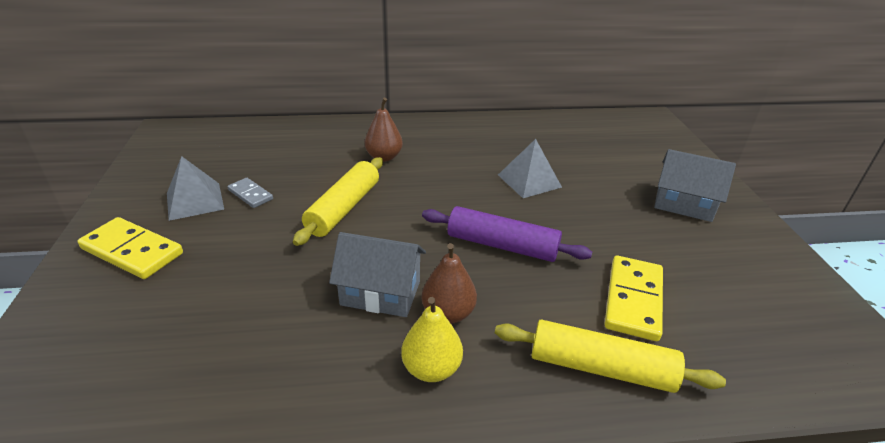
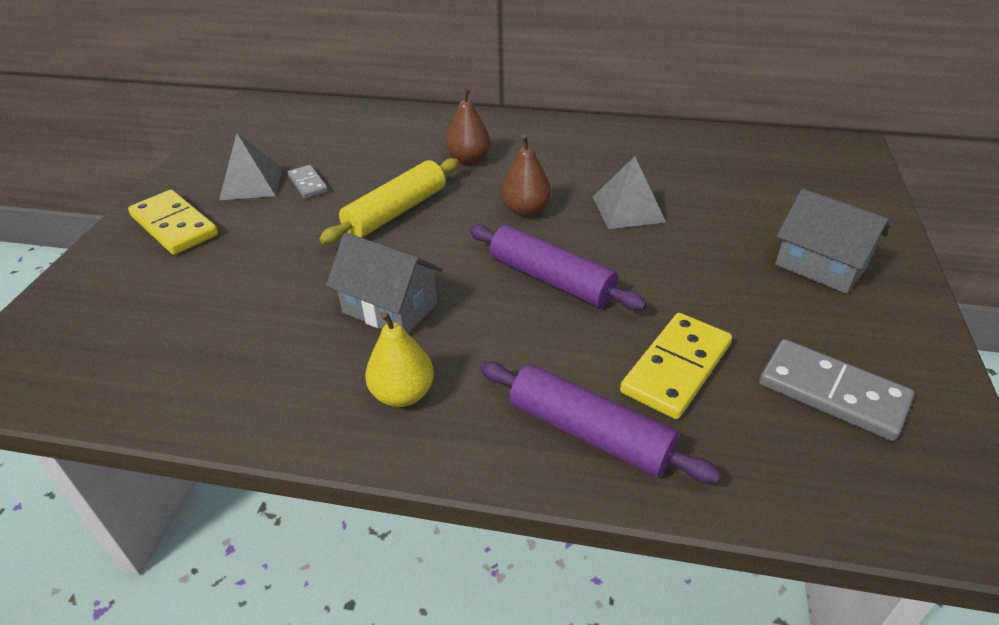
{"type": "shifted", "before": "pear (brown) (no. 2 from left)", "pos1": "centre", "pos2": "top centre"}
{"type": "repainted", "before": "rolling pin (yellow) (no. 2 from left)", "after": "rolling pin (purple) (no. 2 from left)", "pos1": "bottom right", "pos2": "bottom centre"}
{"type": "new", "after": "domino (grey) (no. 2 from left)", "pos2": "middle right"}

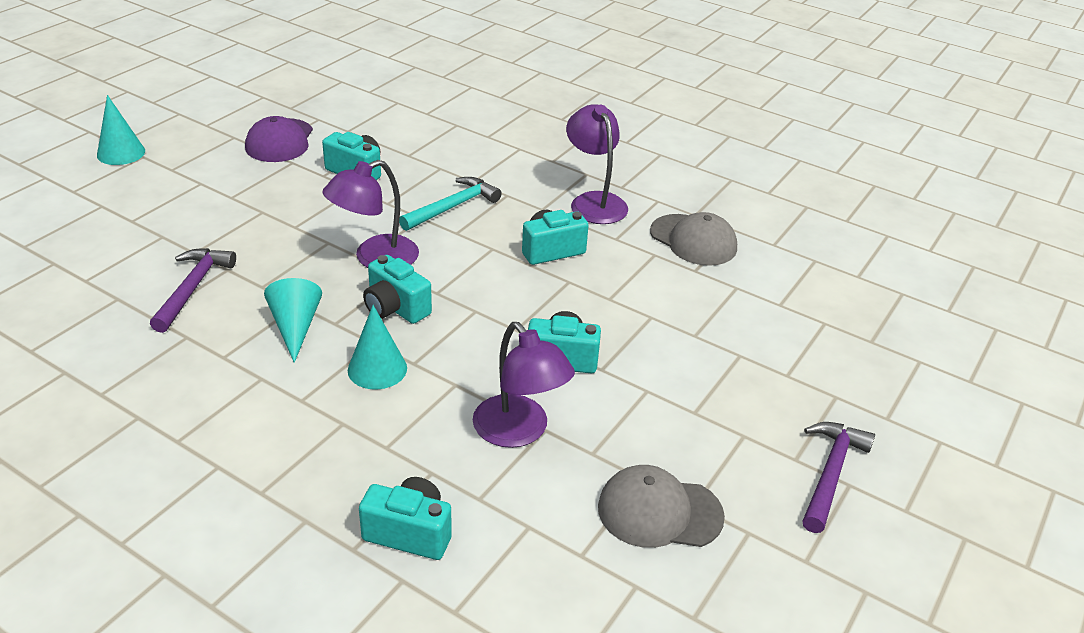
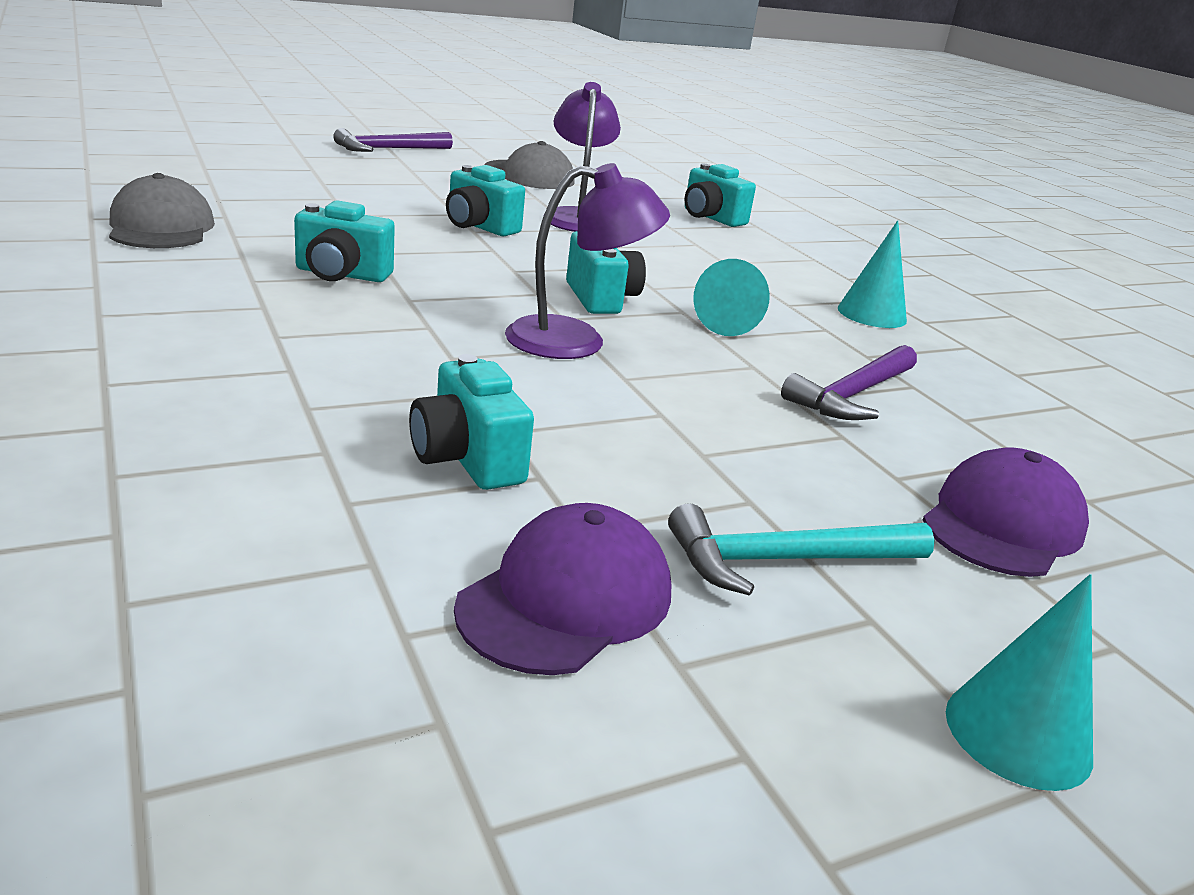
{"type": "gone", "before": "lamp (purple) (no. 3 from left)", "pos1": "top centre"}
{"type": "shifted", "before": "hammer (turquoise)", "pos1": "top centre", "pos2": "middle right"}
{"type": "shifted", "before": "cone (turquoise) (no. 3 from left in the first image)", "after": "cone (turquoise) (no. 2 from left)", "pos1": "centre", "pos2": "top right"}
{"type": "new", "after": "cap (purple) (no. 2 from left)", "pos2": "middle right"}

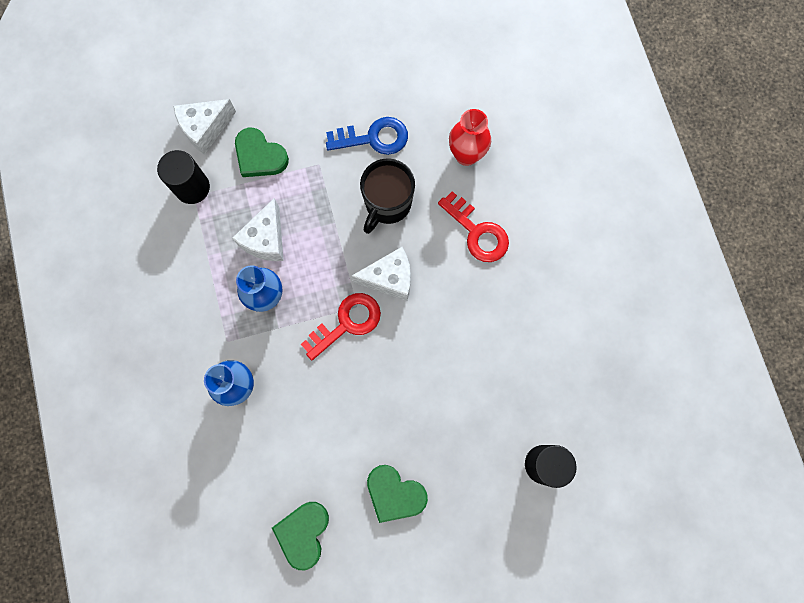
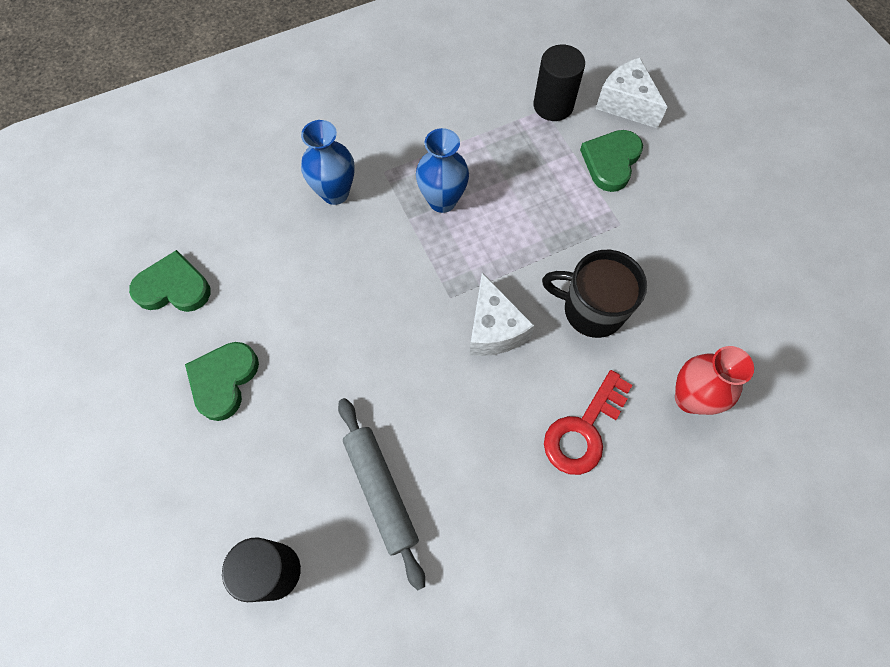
{"type": "gone", "before": "key (blue)", "pos1": "top centre"}
{"type": "gone", "before": "cheese (white) (no. 2 from left)", "pos1": "middle left"}
{"type": "gone", "before": "key (red) (no. 1 from left)", "pos1": "centre"}
{"type": "new", "after": "rolling pin (grey)", "pos2": "bottom centre"}

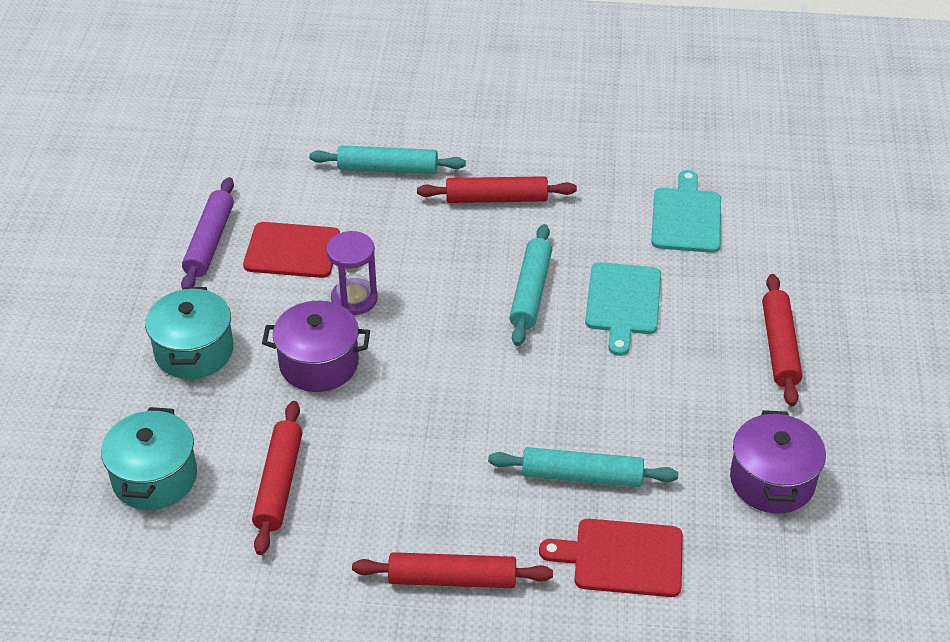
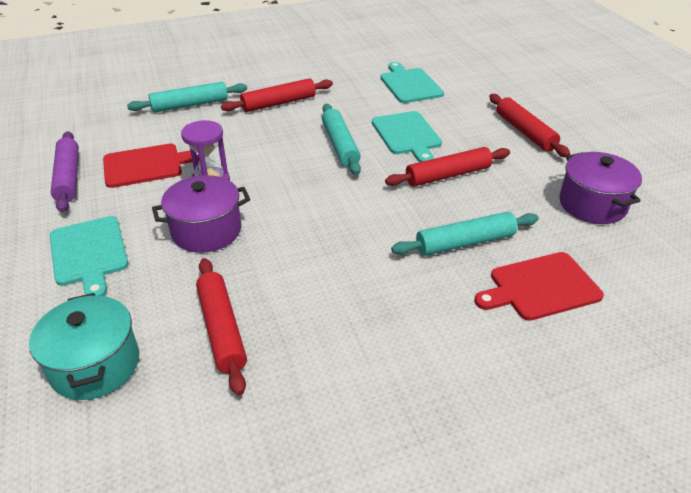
{"type": "swapped", "before": "pot (turquoise) (no. 2 from left)", "after": "cutting board (turquoise) (no. 1 from left)", "pos1": "middle left", "pos2": "middle left"}
{"type": "shifted", "before": "rolling pin (red) (no. 2 from left in the first image)", "after": "rolling pin (red) (no. 3 from left)", "pos1": "bottom centre", "pos2": "centre"}

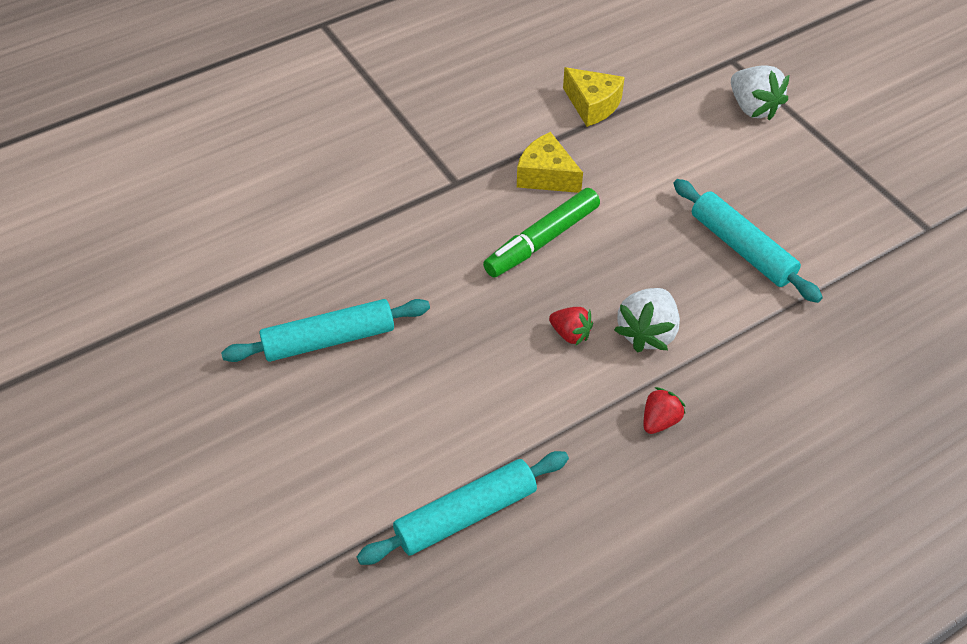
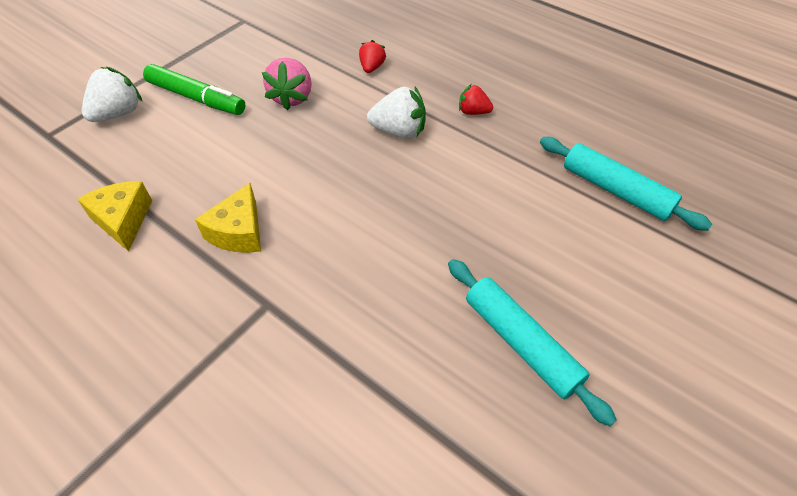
{"type": "rotated", "before": "cheese (yellow) (no. 2 from left in the first image)", "pos1": "top centre", "pos2": "middle left", "turn": -45}
{"type": "swapped", "before": "rolling pin (turquoise) (no. 3 from left)", "after": "strawberry (pink)", "pos1": "middle right", "pos2": "top centre"}
{"type": "shifted", "before": "marker (green)", "pos1": "centre", "pos2": "top left"}
{"type": "shifted", "before": "strawberry (red) (no. 1 from left)", "pos1": "centre", "pos2": "top centre"}

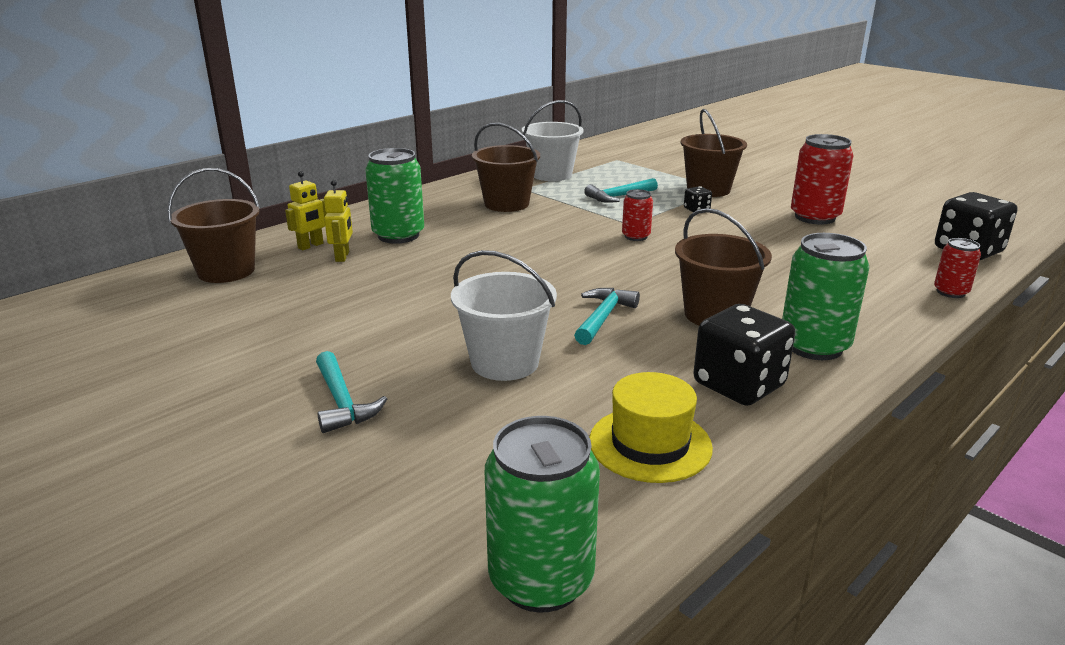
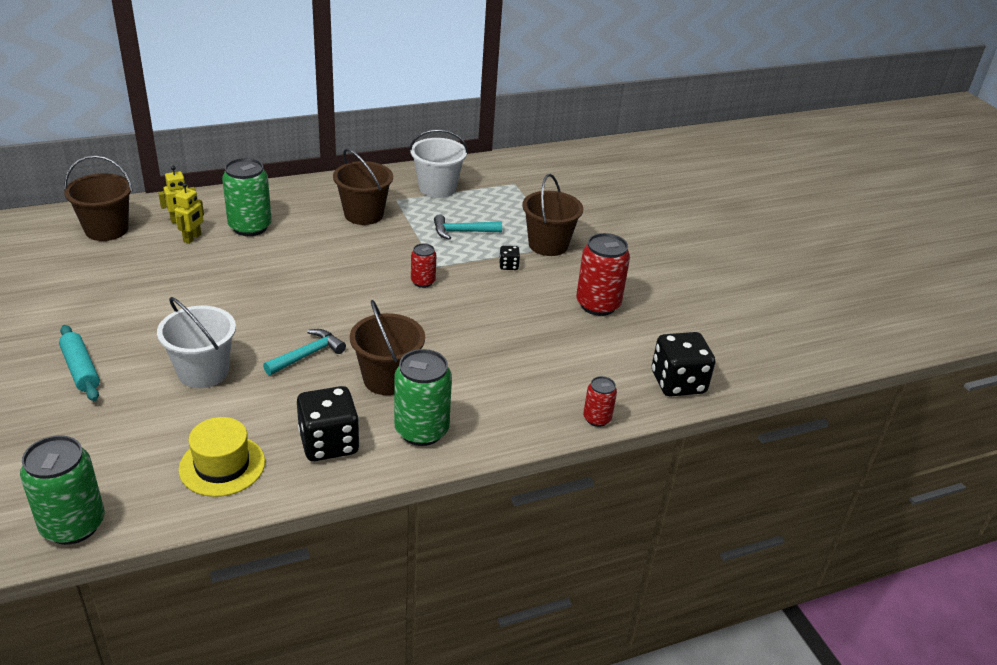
{"type": "swapped", "before": "hammer (turquoise) (no. 1 from left)", "after": "rolling pin (turquoise)", "pos1": "middle left", "pos2": "middle left"}

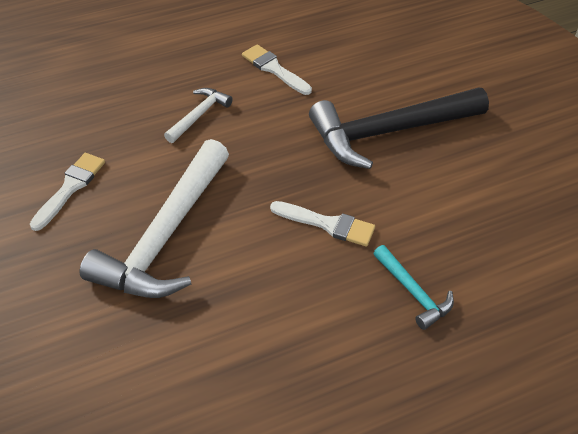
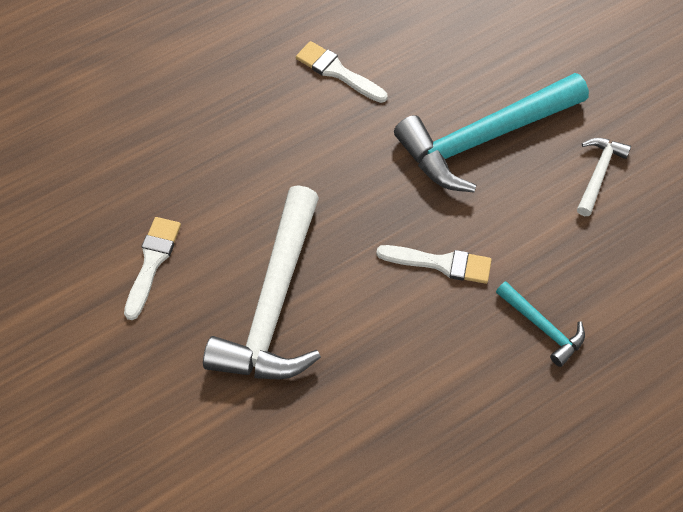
{"type": "shifted", "before": "hammer (white) (no. 2 from left)", "pos1": "top centre", "pos2": "middle right"}
{"type": "repainted", "before": "hammer (black)", "after": "hammer (turquoise) (no. 1 from left)", "pos1": "top right", "pos2": "top right"}

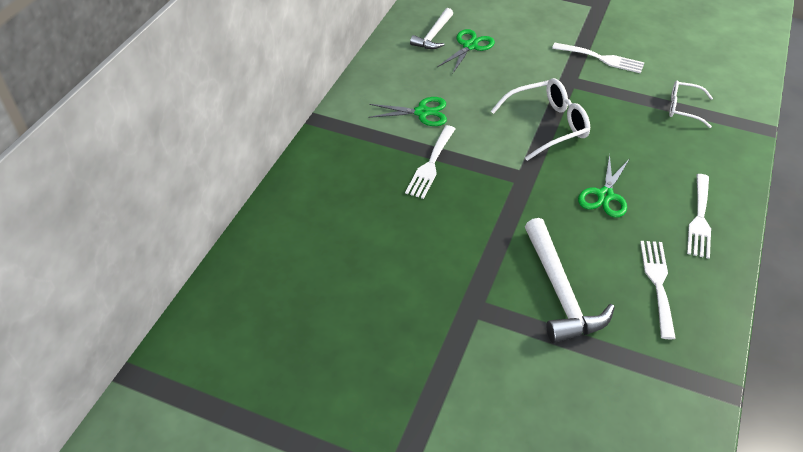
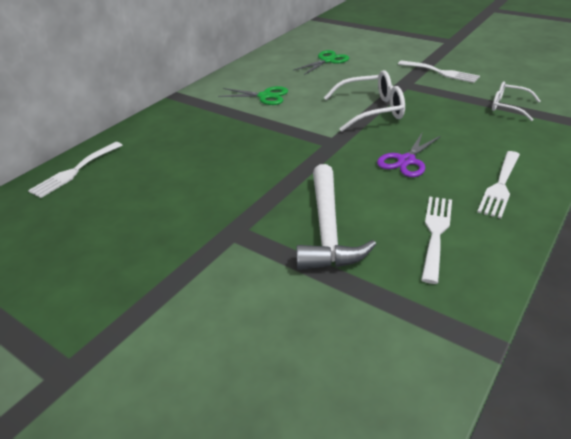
{"type": "gone", "before": "hammer (white) (no. 1 from left)", "pos1": "top centre"}
{"type": "shifted", "before": "fork (white) (no. 1 from left)", "pos1": "centre", "pos2": "middle left"}
{"type": "repainted", "before": "scissors (green) (no. 3 from left)", "after": "scissors (purple)", "pos1": "middle right", "pos2": "middle right"}

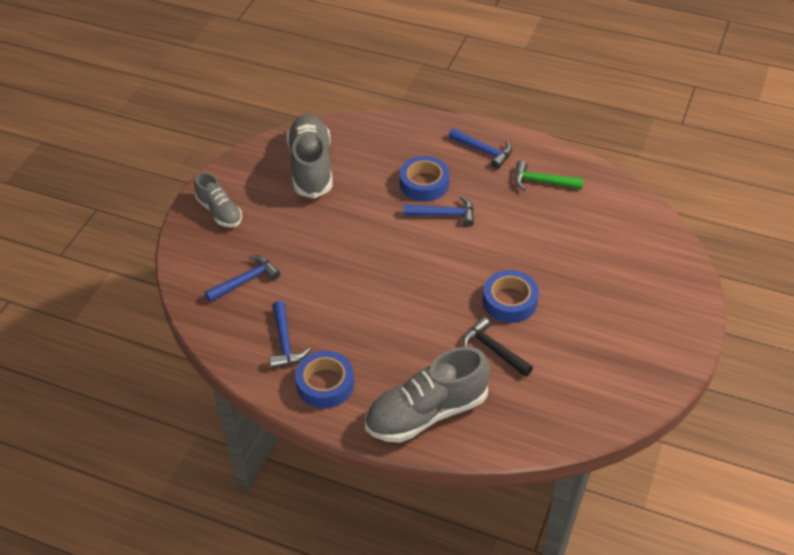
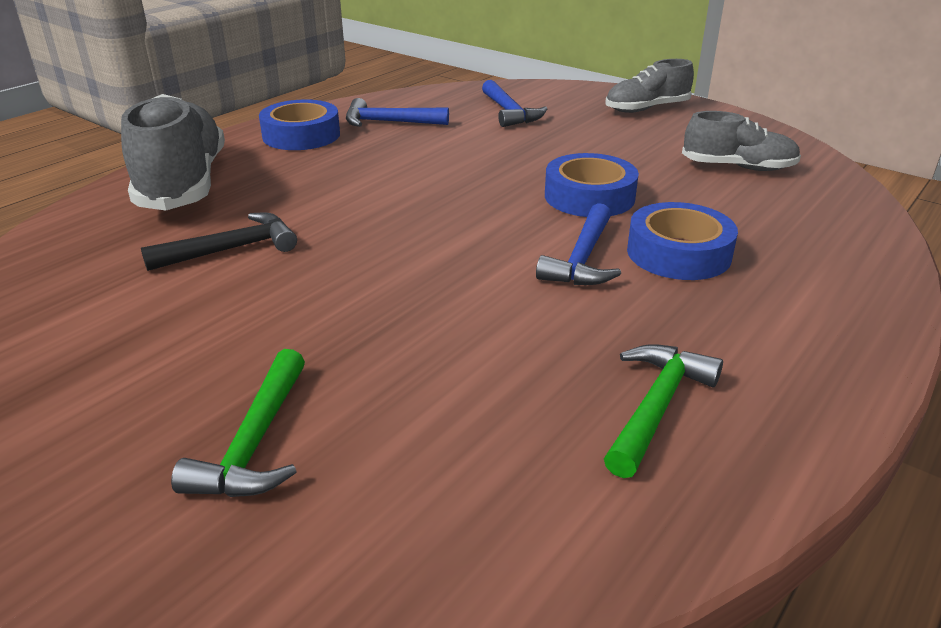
{"type": "scaled", "before": "shoe (grey) (no. 2 from left in the first image)", "pos1": "top centre", "pos2": "top right", "scale": 0.59}
{"type": "gone", "before": "hammer (blue) (no. 4 from left)", "pos1": "top centre"}
{"type": "shifted", "before": "tape (blue) (no. 3 from left in the first image)", "after": "tape (blue) (no. 2 from left)", "pos1": "centre", "pos2": "top centre"}
{"type": "new", "after": "hammer (green) (no. 1 from left)", "pos2": "bottom left"}

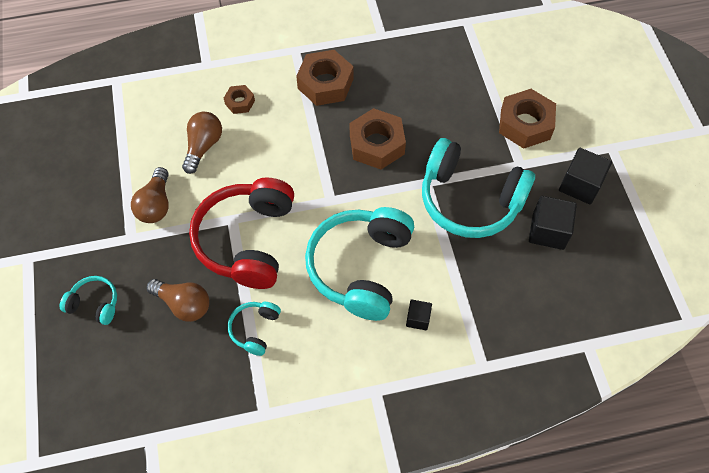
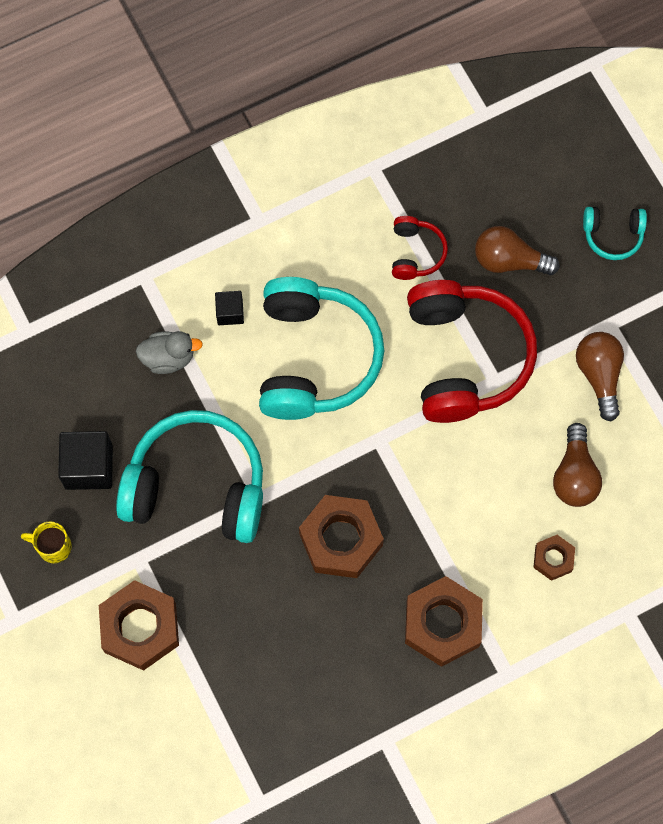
{"type": "swapped", "before": "cube (black) (no. 3 from left)", "after": "mug (yellow)", "pos1": "middle right", "pos2": "middle left"}
{"type": "repainted", "before": "headphones (turquoise) (no. 2 from left)", "after": "headphones (red) (no. 1 from left)", "pos1": "bottom centre", "pos2": "top centre"}
{"type": "new", "after": "duck (grey)", "pos2": "middle left"}

